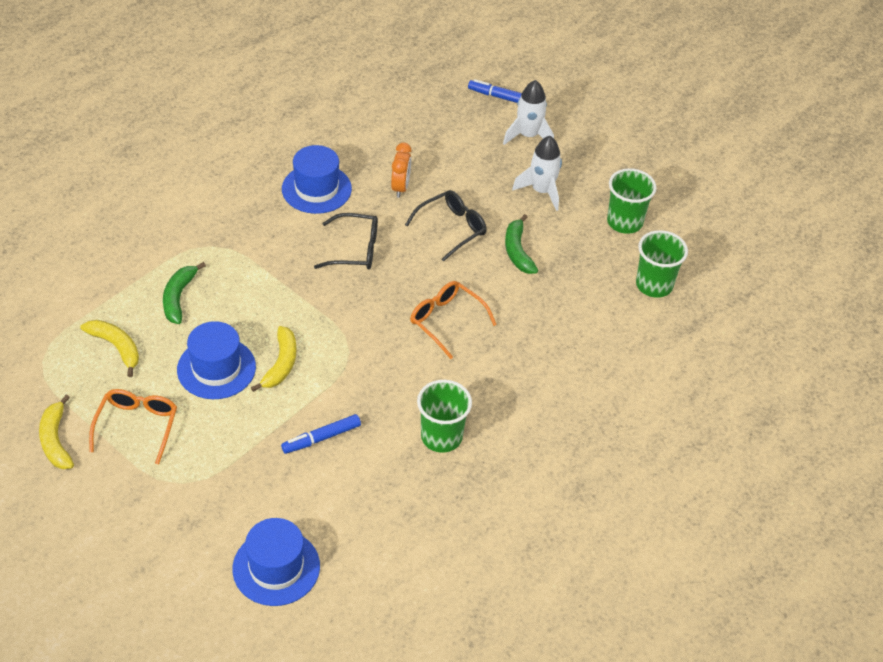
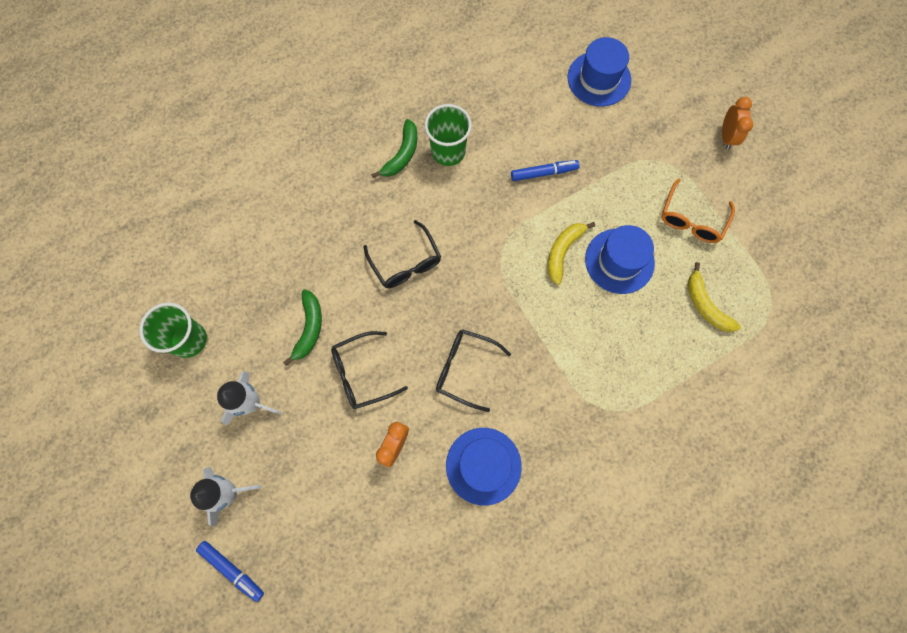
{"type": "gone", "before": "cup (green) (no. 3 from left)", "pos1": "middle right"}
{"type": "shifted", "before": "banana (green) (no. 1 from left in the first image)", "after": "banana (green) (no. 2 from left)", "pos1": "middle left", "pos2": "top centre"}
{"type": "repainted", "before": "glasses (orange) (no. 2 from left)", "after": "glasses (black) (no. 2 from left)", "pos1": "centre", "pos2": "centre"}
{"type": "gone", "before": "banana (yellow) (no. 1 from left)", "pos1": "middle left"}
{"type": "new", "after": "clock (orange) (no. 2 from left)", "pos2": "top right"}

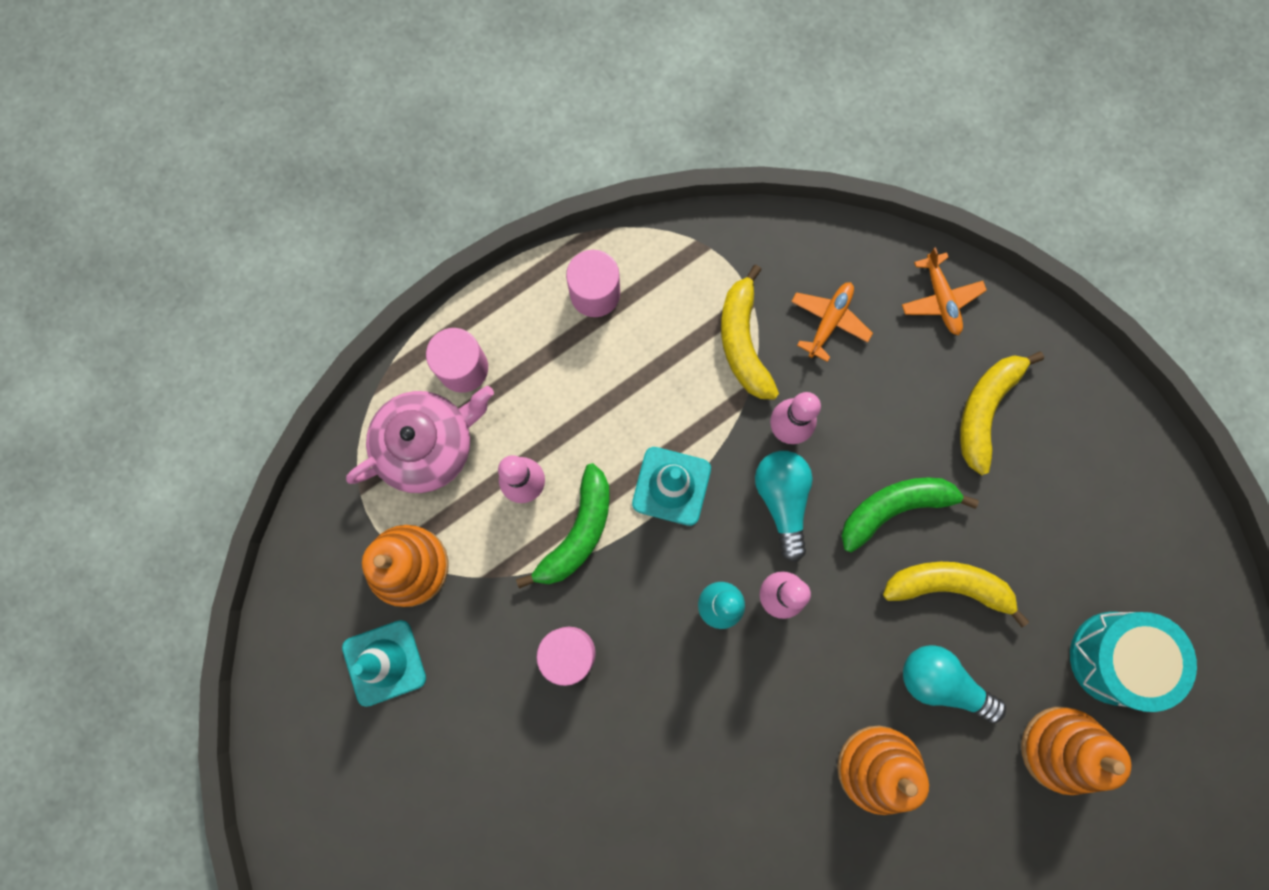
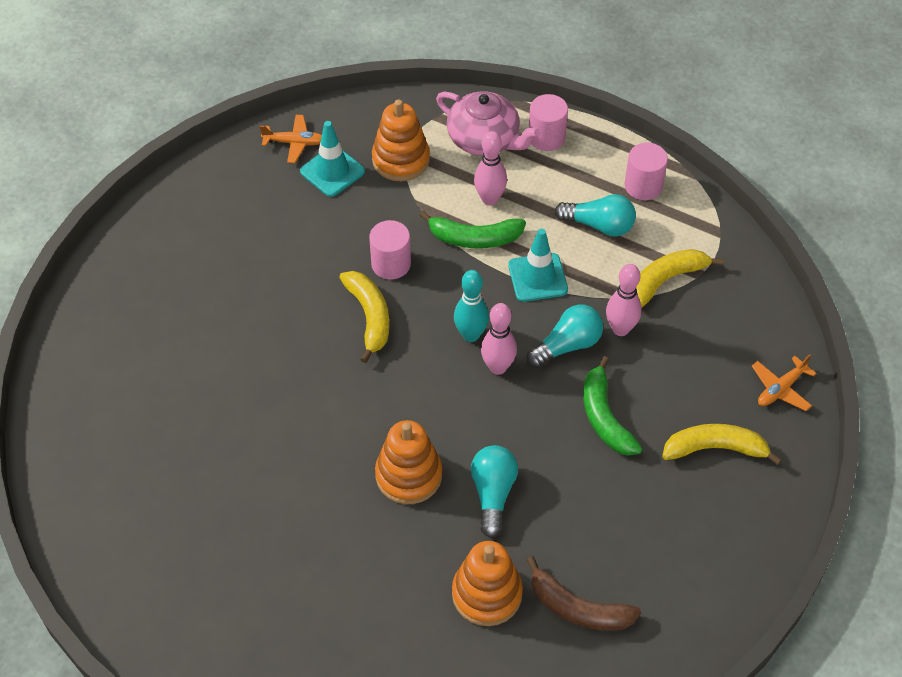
{"type": "shifted", "before": "plane (orange) (no. 1 from left)", "pos1": "centre", "pos2": "top left"}
{"type": "rotated", "before": "banana (green) (no. 2 from left)", "pos1": "middle right", "pos2": "middle right", "turn": -150}
{"type": "shifted", "before": "banana (yellow) (no. 2 from left in the first image)", "after": "banana (yellow) (no. 1 from left)", "pos1": "bottom right", "pos2": "centre"}
{"type": "swapped", "before": "drum (turquoise)", "after": "banana (brown)", "pos1": "bottom right", "pos2": "bottom centre"}
{"type": "new", "after": "light bulb (turquoise) (no. 3 from left)", "pos2": "top centre"}

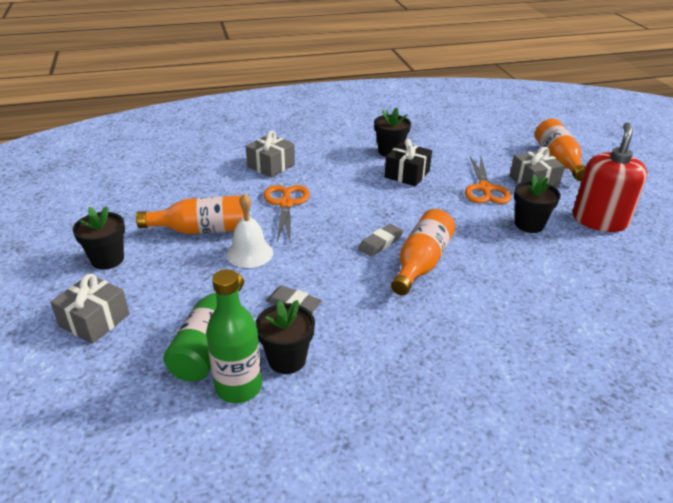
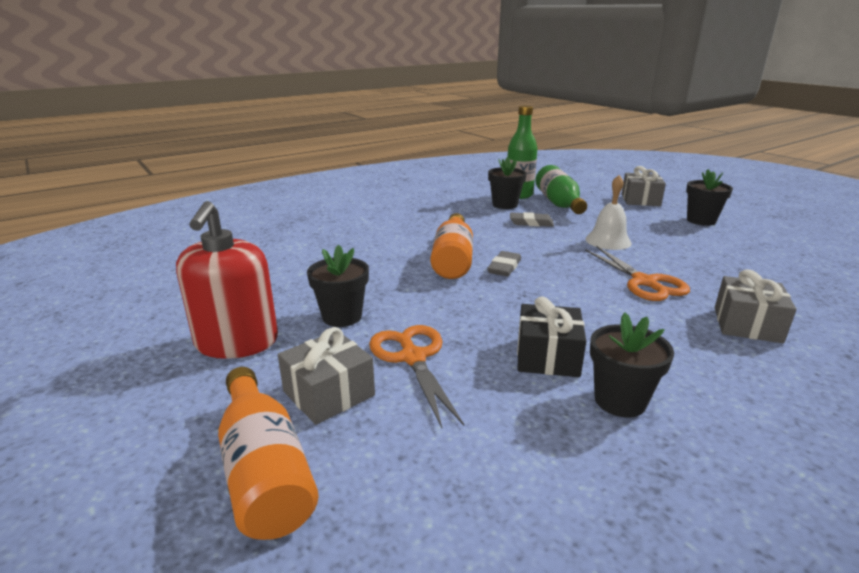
{"type": "gone", "before": "bottle (orange) (no. 1 from left)", "pos1": "middle left"}

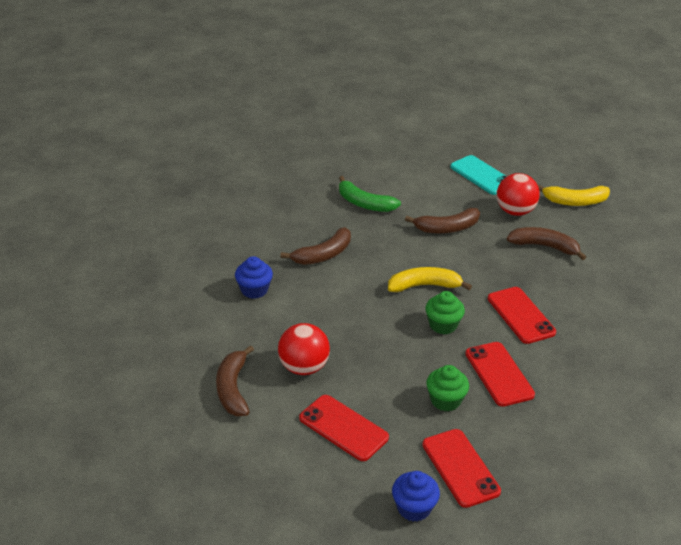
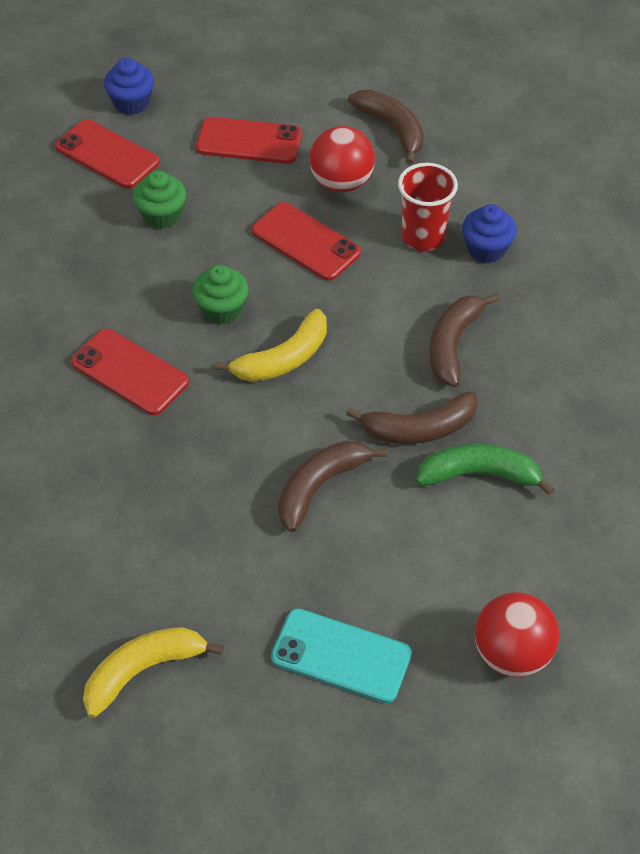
{"type": "shifted", "before": "ball (red) (no. 2 from left)", "pos1": "middle right", "pos2": "bottom right"}
{"type": "shifted", "before": "banana (brown) (no. 4 from left in the first image)", "after": "banana (brown) (no. 3 from left)", "pos1": "middle right", "pos2": "centre"}
{"type": "shifted", "before": "phone (red) (no. 3 from left in the first image)", "after": "phone (red) (no. 4 from left)", "pos1": "bottom right", "pos2": "top centre"}
{"type": "new", "after": "cup (red)", "pos2": "top right"}

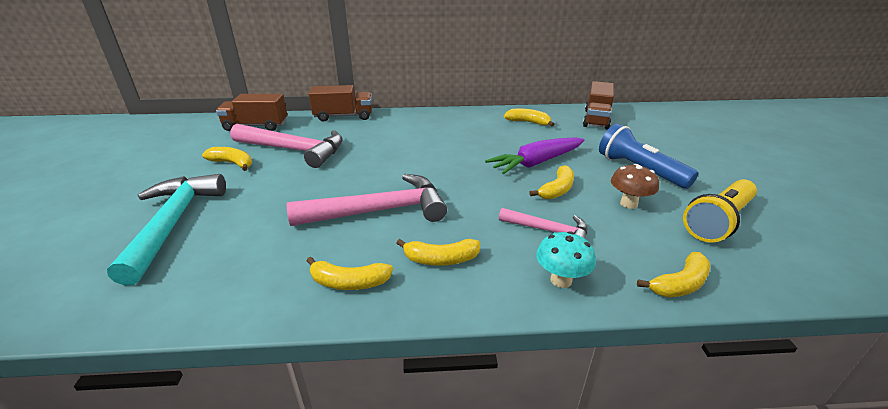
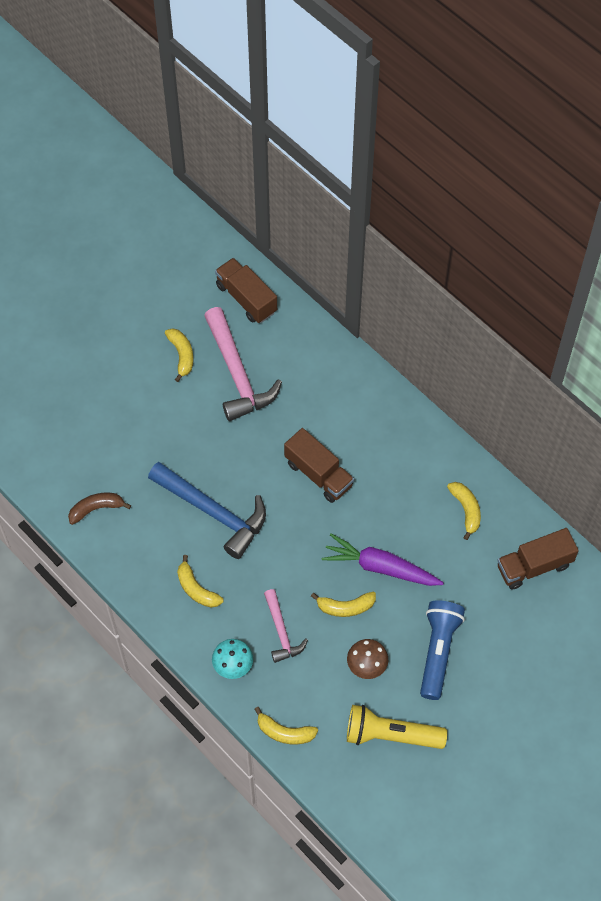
{"type": "shifted", "before": "truck (brown) (no. 2 from left)", "pos1": "top centre", "pos2": "centre"}
{"type": "gone", "before": "hammer (turquoise)", "pos1": "middle left"}
{"type": "repainted", "before": "hammer (pink) (no. 2 from left)", "after": "hammer (blue)", "pos1": "centre", "pos2": "centre"}
{"type": "gone", "before": "banana (yellow) (no. 2 from left)", "pos1": "bottom centre"}
{"type": "new", "after": "banana (brown)", "pos2": "middle left"}

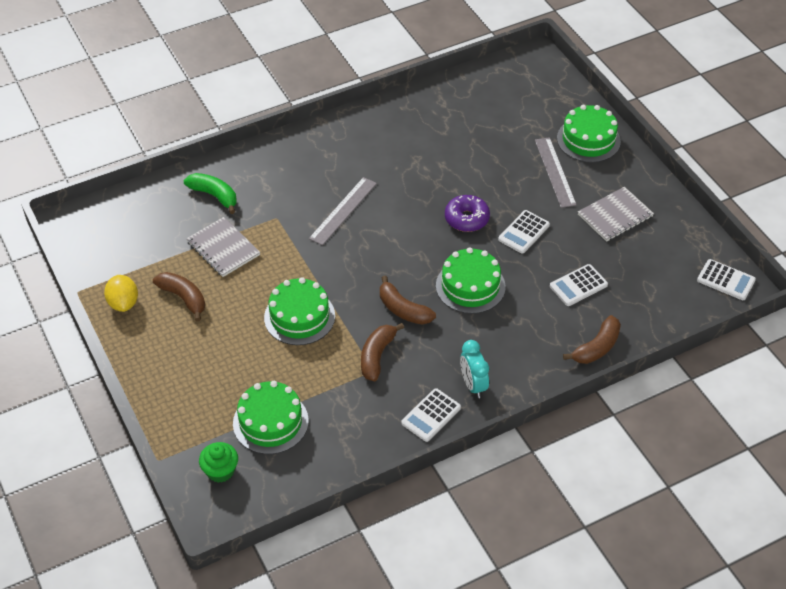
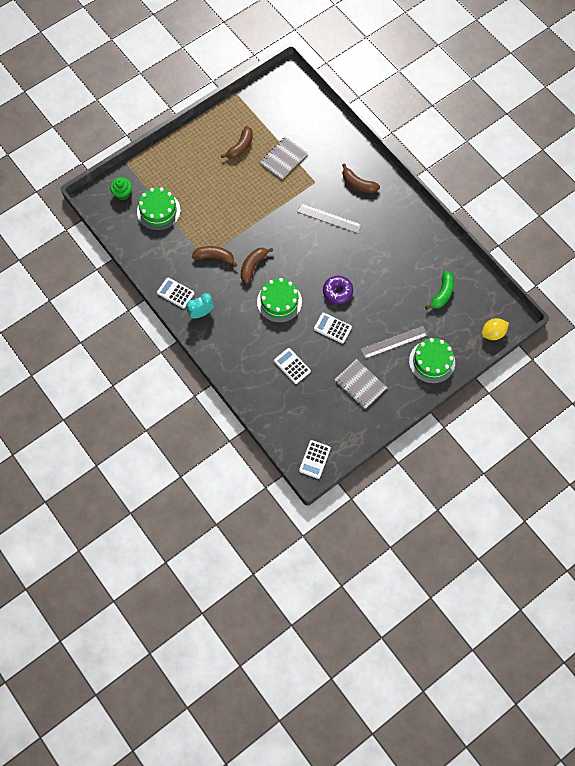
{"type": "shifted", "before": "banana (green)", "pos1": "top left", "pos2": "middle right"}
{"type": "shifted", "before": "lemon (yellow)", "pos1": "middle left", "pos2": "middle right"}
{"type": "gone", "before": "cake (green) (no. 2 from left)", "pos1": "centre"}
{"type": "shifted", "before": "banana (brown) (no. 4 from left)", "pos1": "middle right", "pos2": "top centre"}

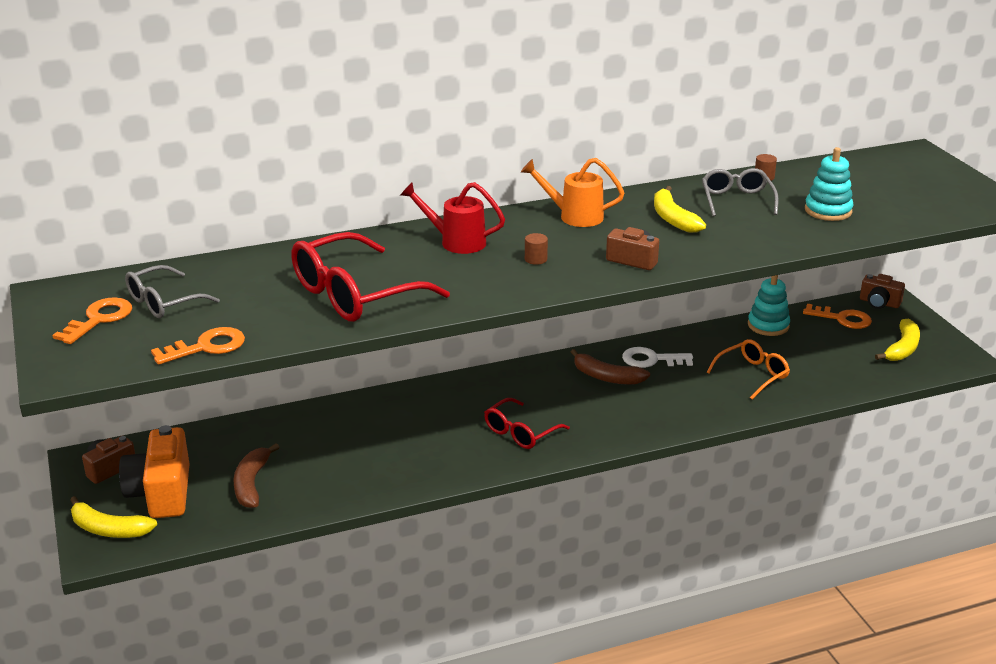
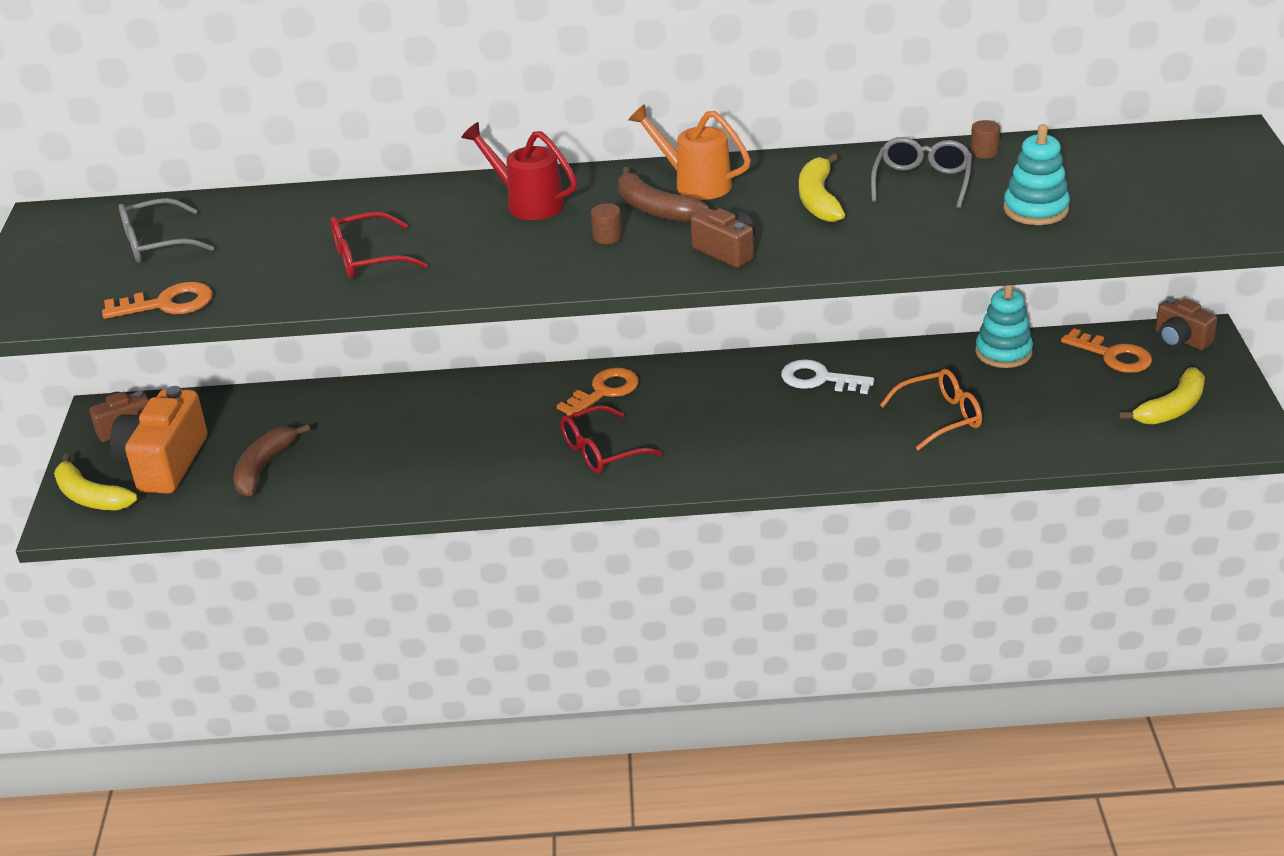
{"type": "scaled", "before": "glasses (red) (no. 1 from left)", "pos1": "centre", "pos2": "top left", "scale": 0.58}
{"type": "shifted", "before": "key (orange) (no. 1 from left in the first image)", "after": "key (orange) (no. 2 from left)", "pos1": "middle left", "pos2": "centre"}
{"type": "shifted", "before": "banana (brown) (no. 2 from left)", "pos1": "centre", "pos2": "top centre"}

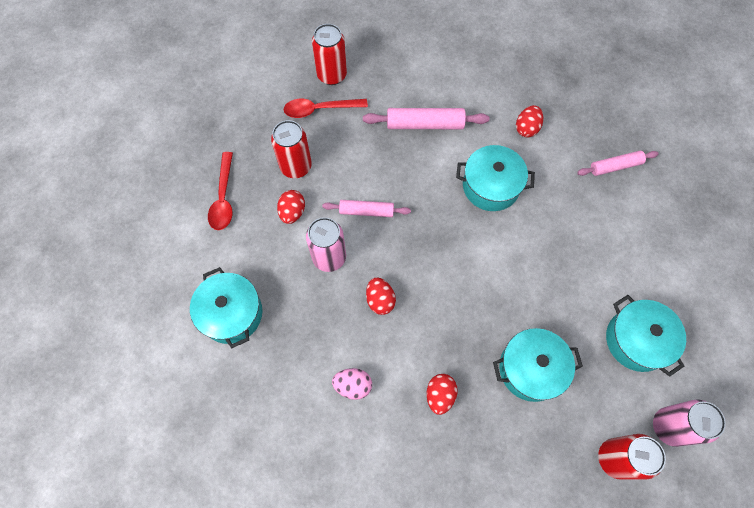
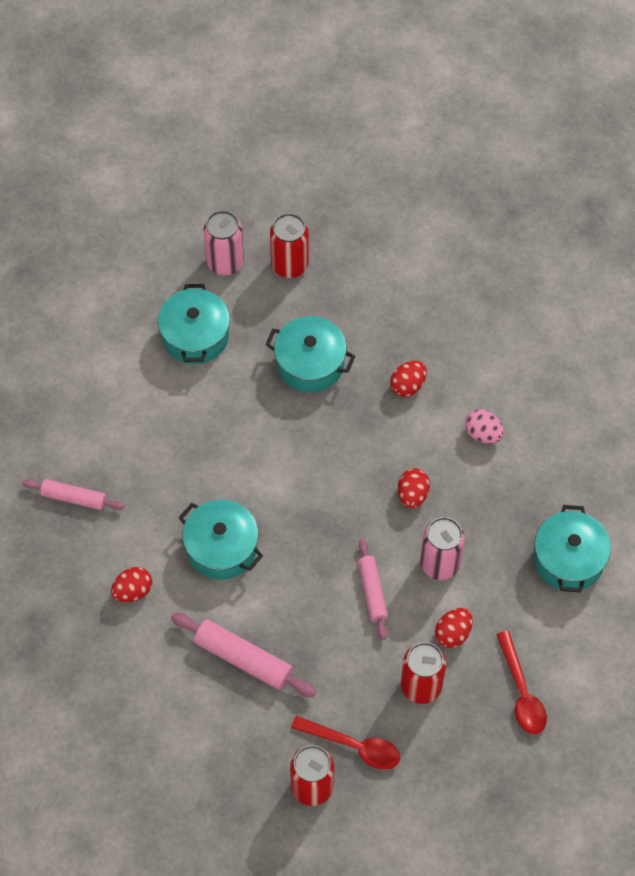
{"type": "rotated", "before": "spoon (red) (no. 1 from left in the first image)", "pos1": "middle left", "pos2": "bottom right", "turn": 135}
{"type": "rotated", "before": "rolling pin (pink) (no. 1 from left in the first image)", "pos1": "centre", "pos2": "bottom centre", "turn": 45}

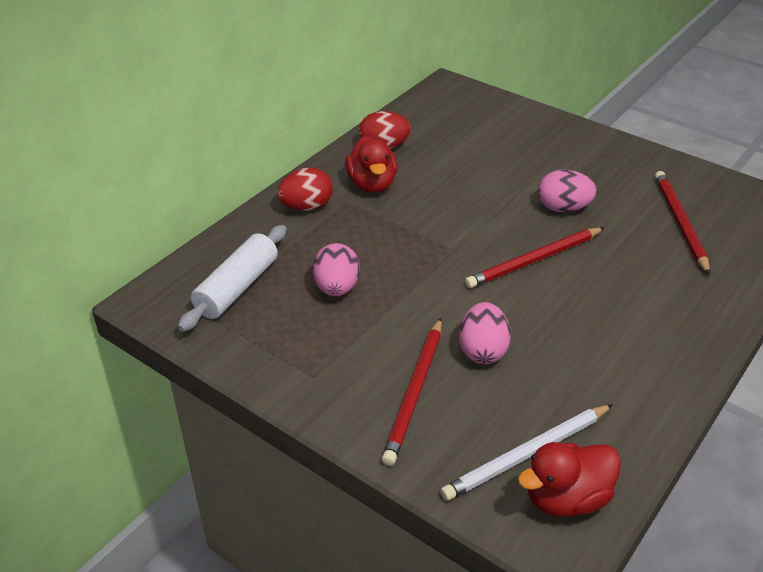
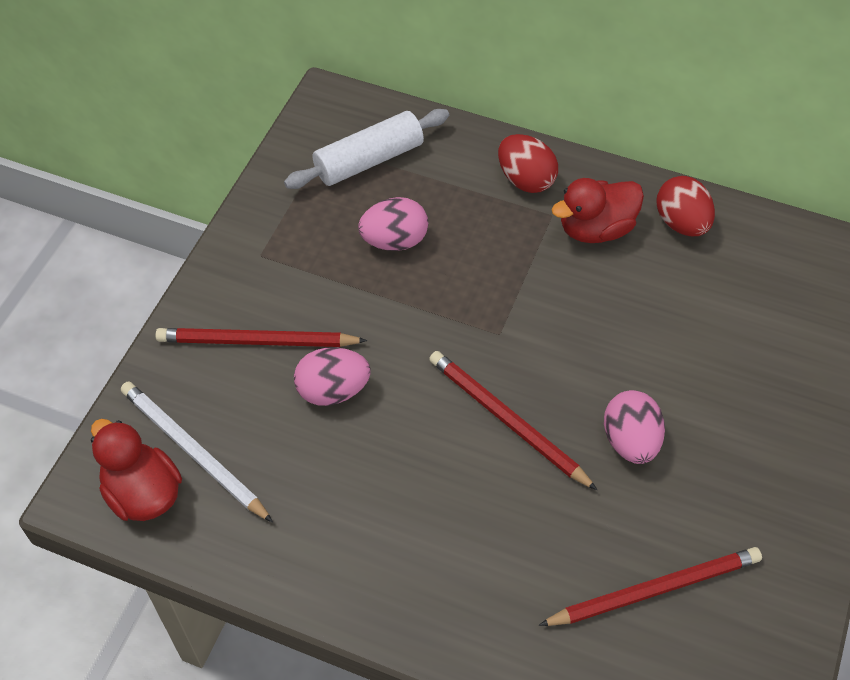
{"type": "rotated", "before": "rolling pin (white)", "pos1": "middle left", "pos2": "top centre", "turn": -45}

